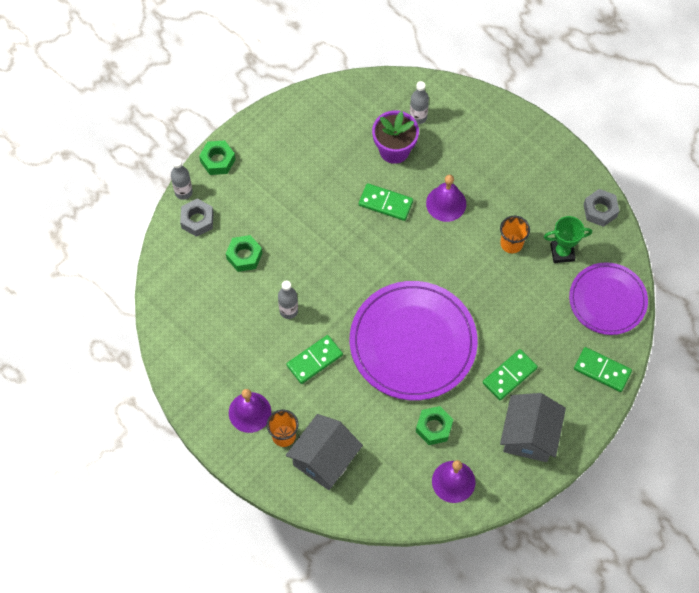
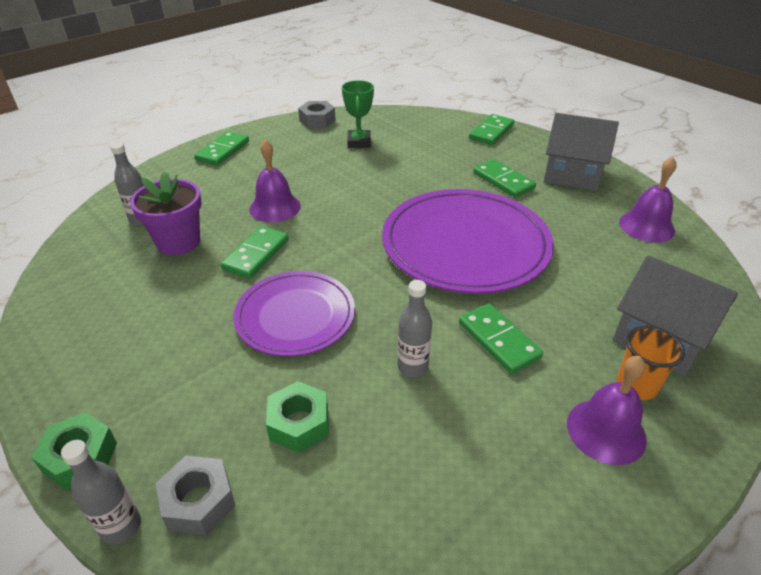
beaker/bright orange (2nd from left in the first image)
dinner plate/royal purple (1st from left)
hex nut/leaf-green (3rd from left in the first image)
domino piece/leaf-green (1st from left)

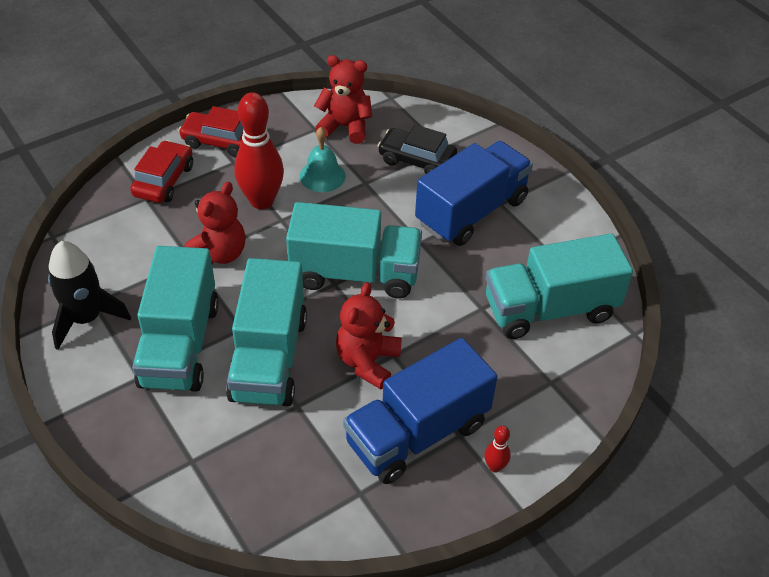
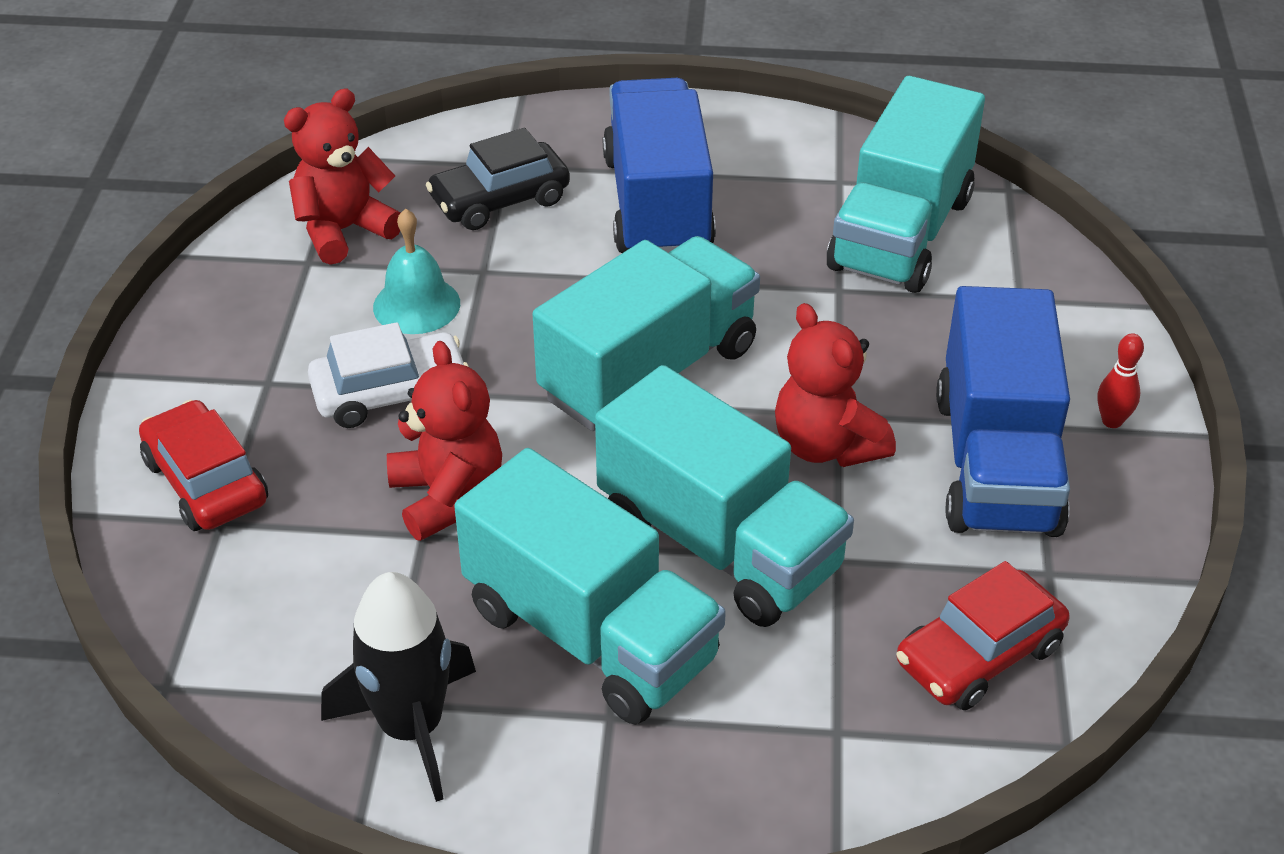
automobile/pure white
automobile/crimson (2nd from left)

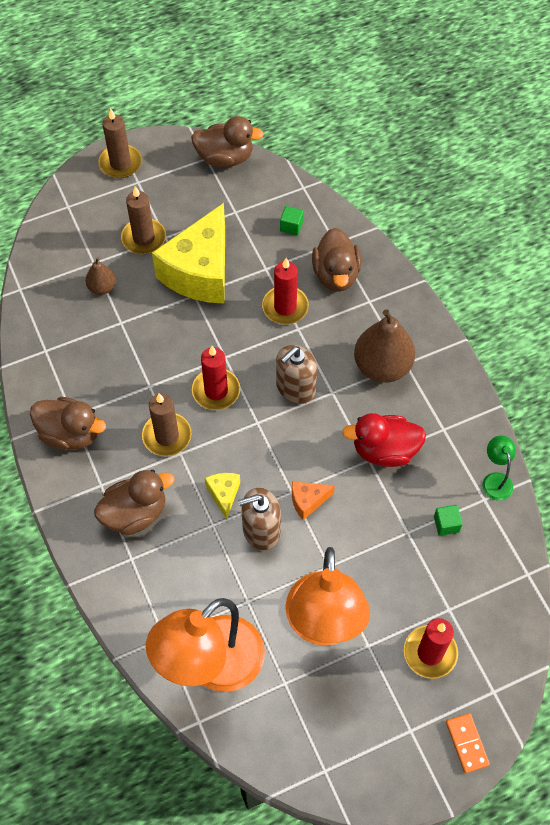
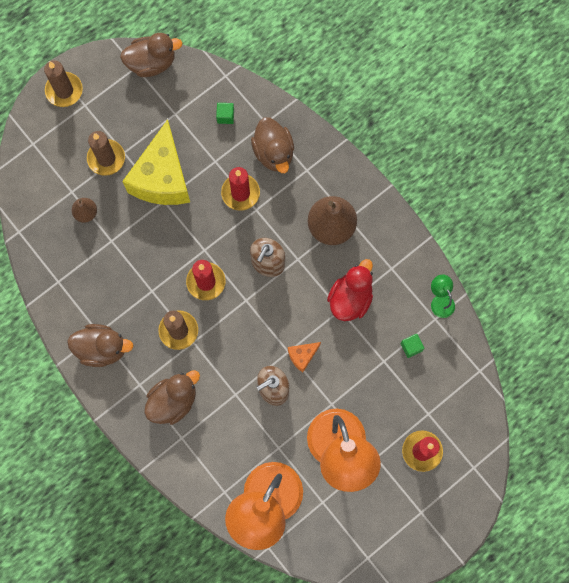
rubber duck/crimson
cheese/yellow (2nd from left in the first image)
domino piece/bright orange

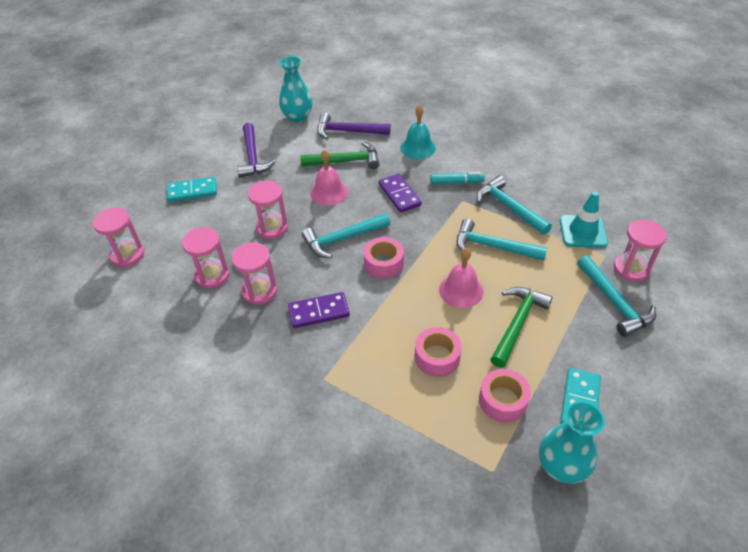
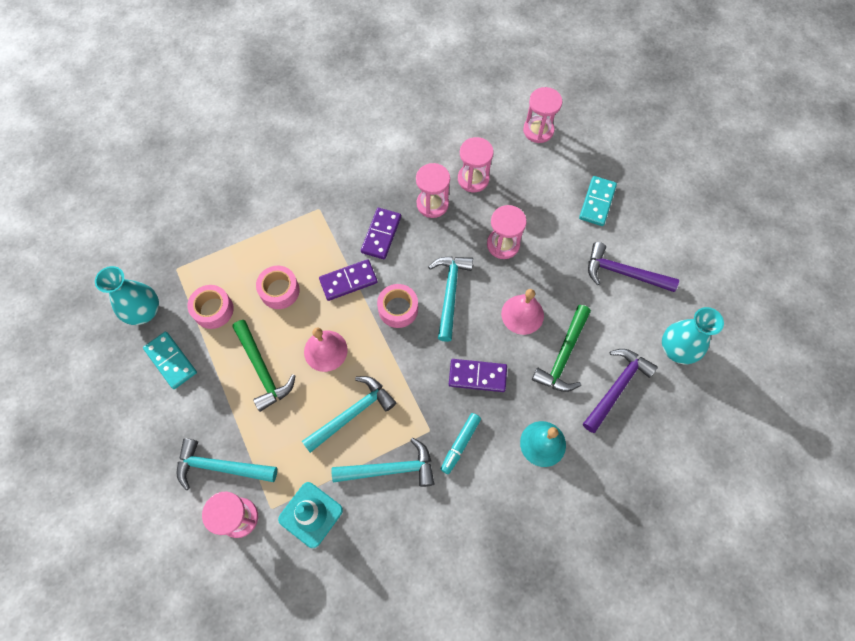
domino piece/royal purple (1st from left)

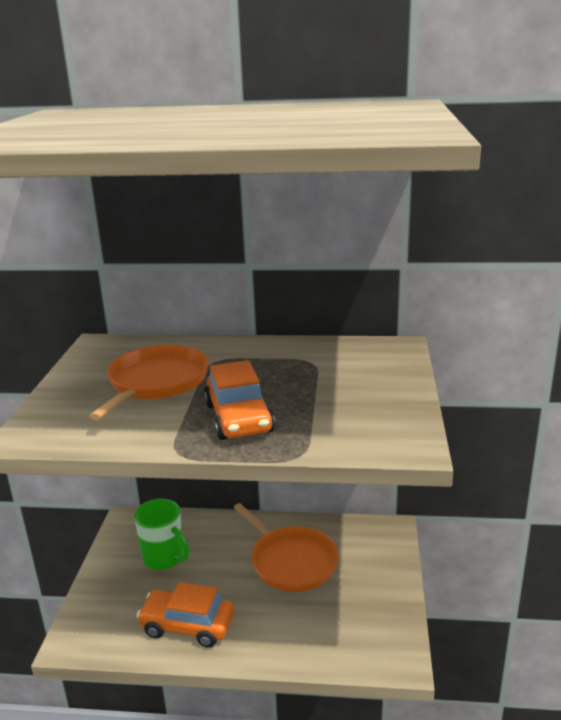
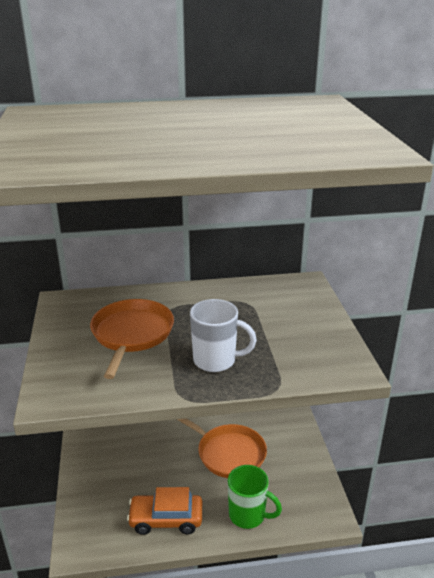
mug/pure white
mug/leaf-green

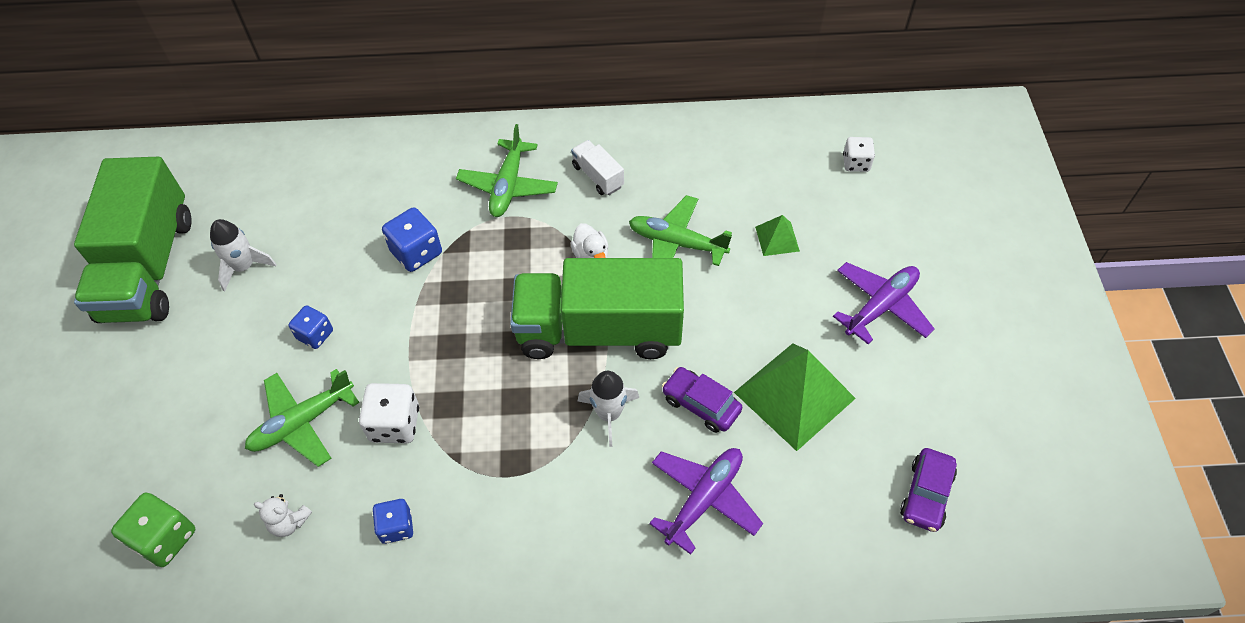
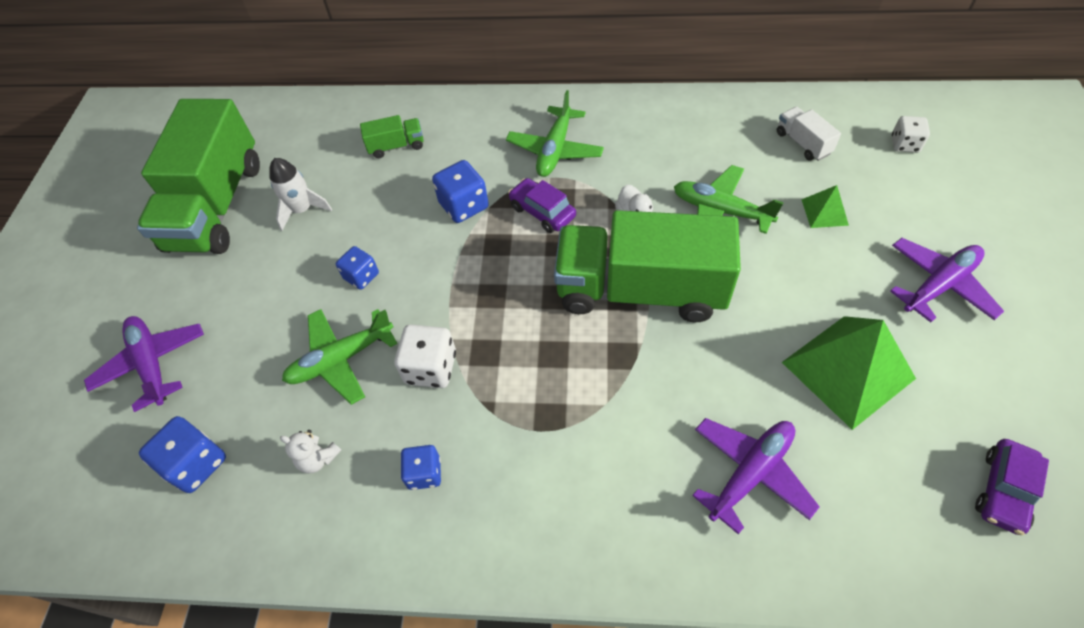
truck/pure white
automobile/royal purple (1st from left)
rocket/pure white (2nd from left in the first image)
game die/cobalt (1st from left)
truck/leaf-green (2nd from left)
toy plane/royal purple (1st from left)

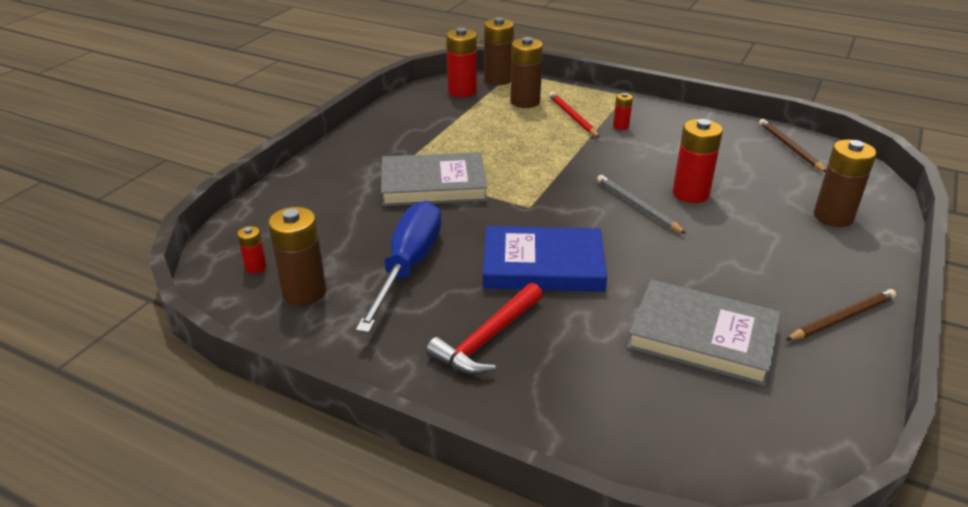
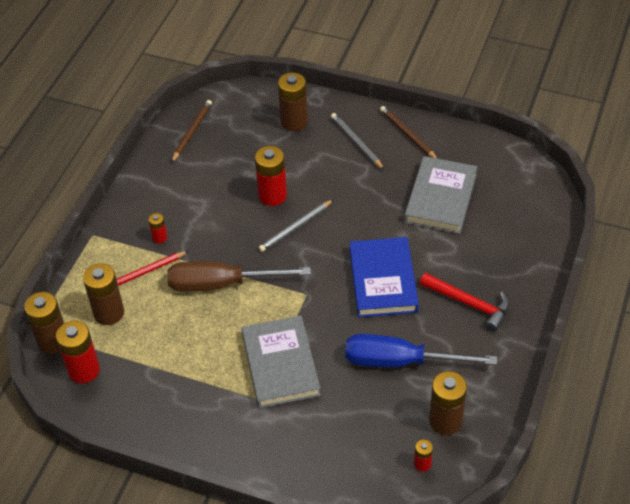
pencil/dark brown (1st from left)
pencil/grey (2nd from left)
hand screwdriver/dark brown

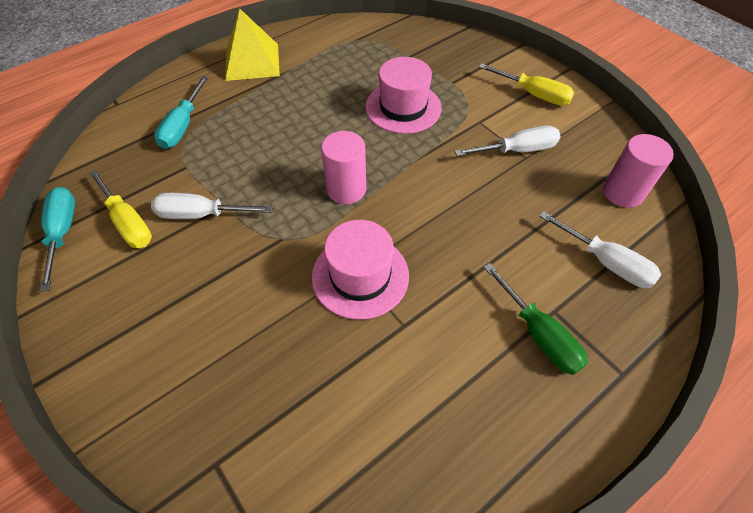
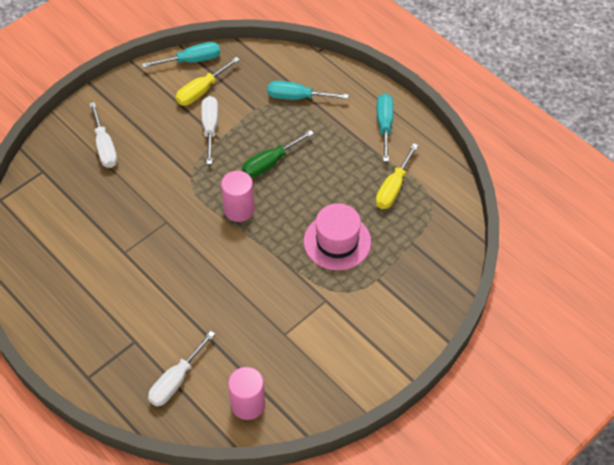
hand screwdriver/turquoise (3rd from left)
hand screwdriver/yellow (2nd from left)
hand screwdriver/pure white (1st from left)
hat/rosy (1st from left in the first image)
hand screwdriver/leaf-green

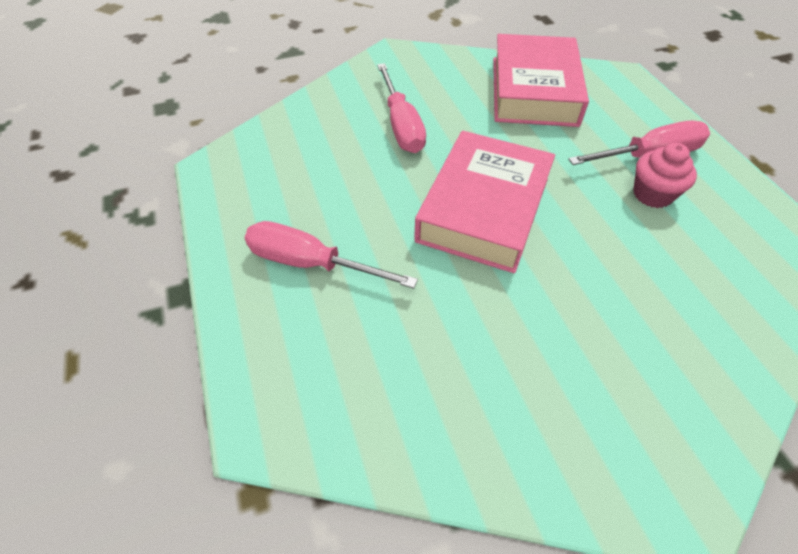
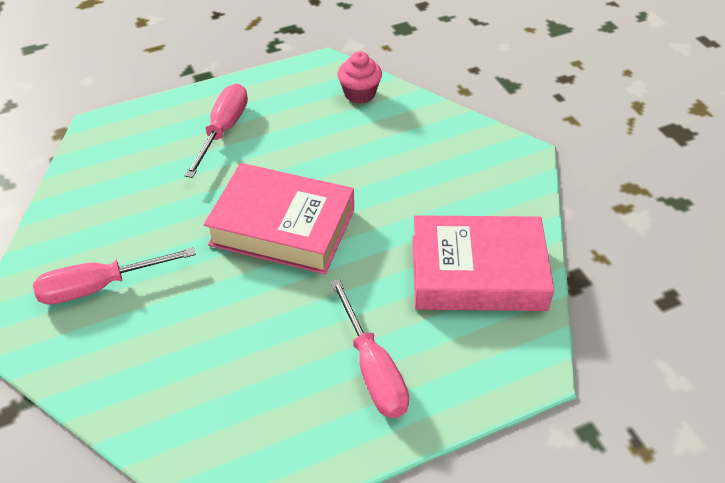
hand screwdriver/rosy (1st from left)
muffin/rosy

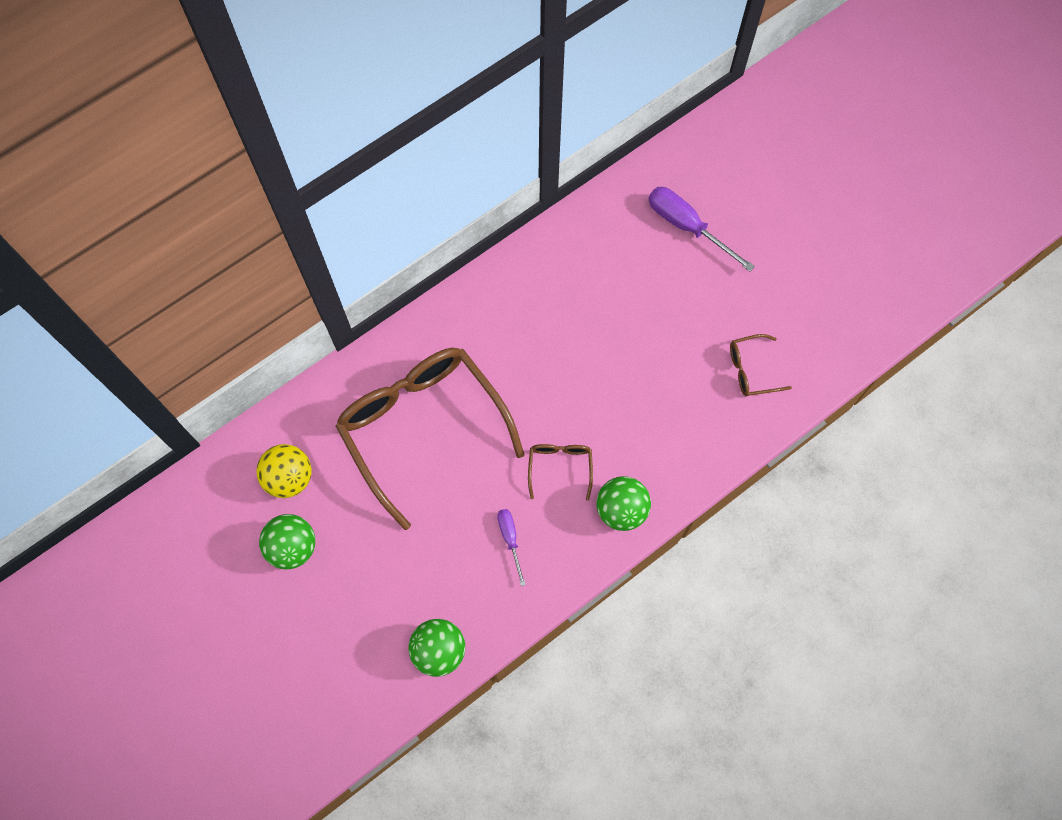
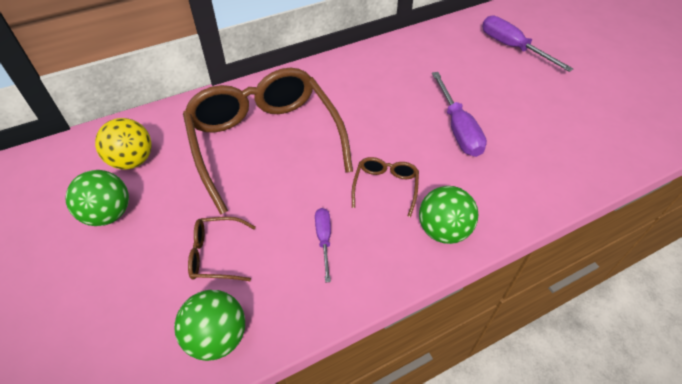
spectacles/dark brown (1st from left)
hand screwdriver/royal purple (2nd from left)

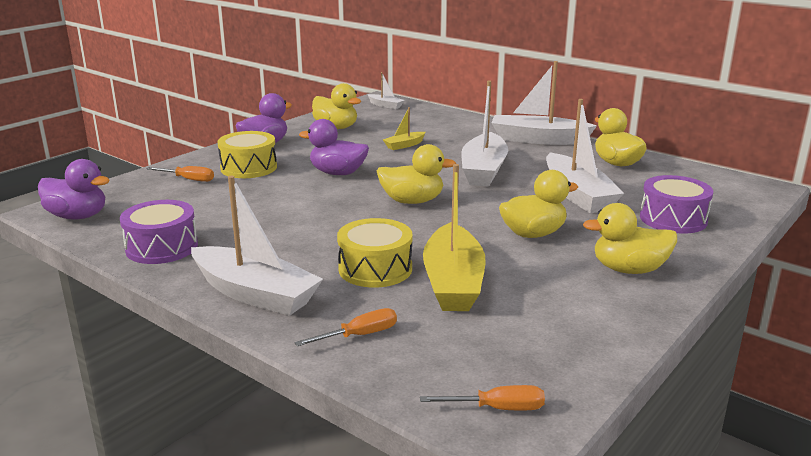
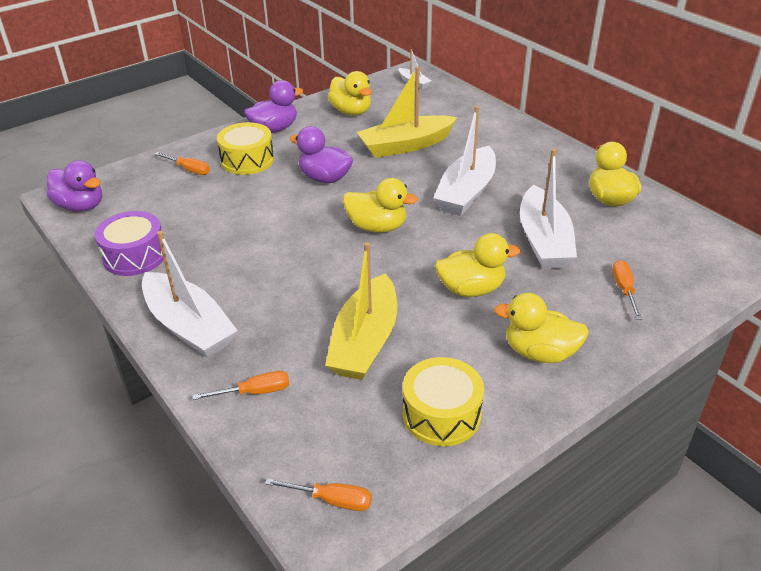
toy boat/pure white (4th from left in the first image)
toy boat/yellow (2nd from left)
hand screwdriver/bright orange (4th from left)
toy drum/yellow (2nd from left)

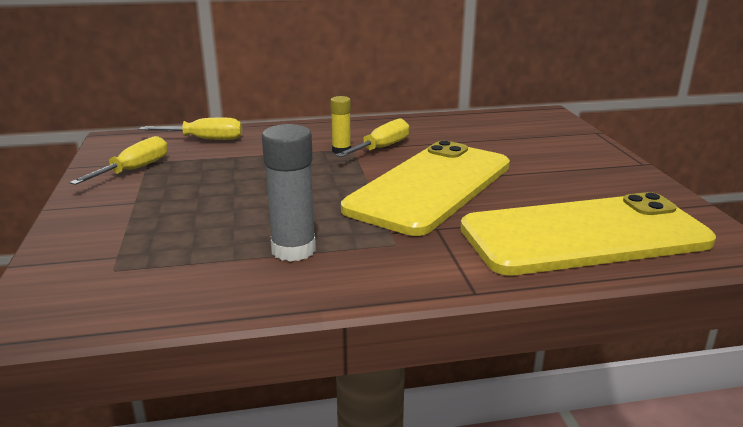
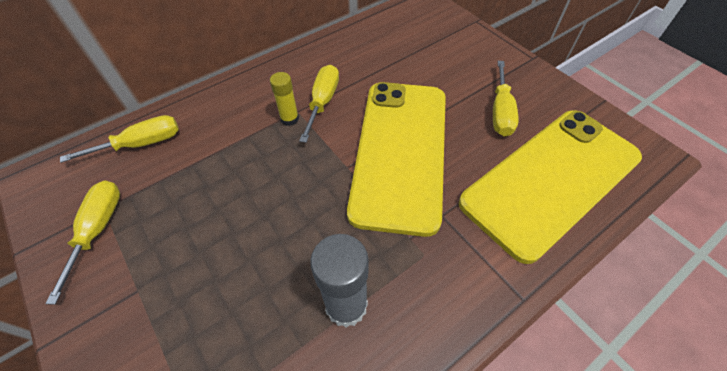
hand screwdriver/yellow (4th from left)

